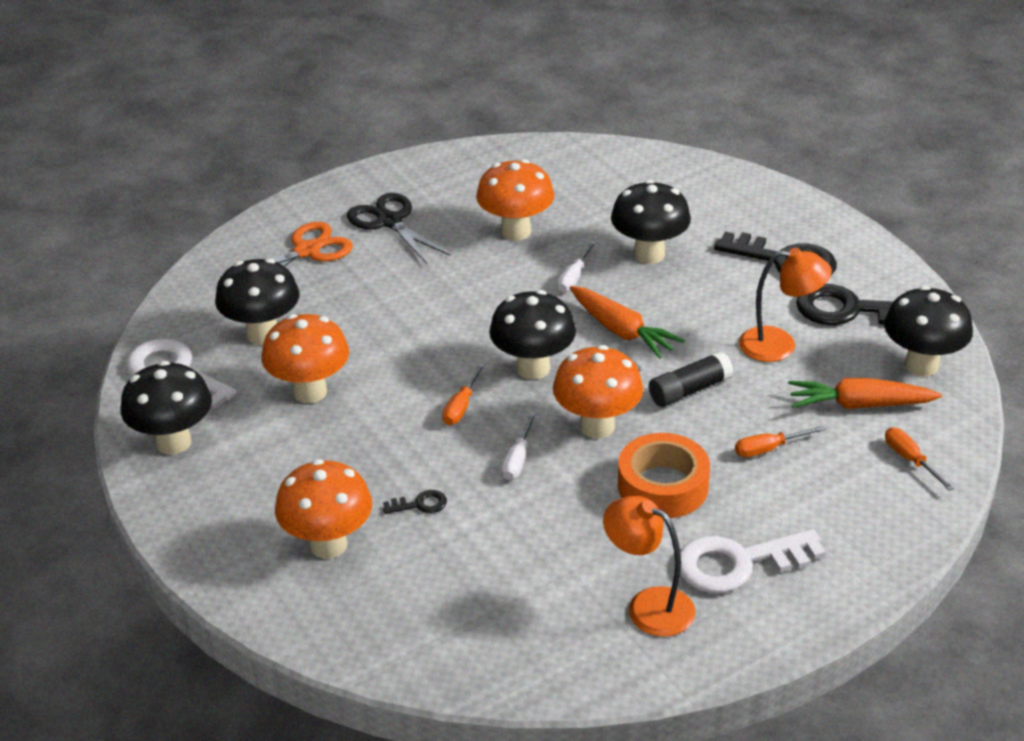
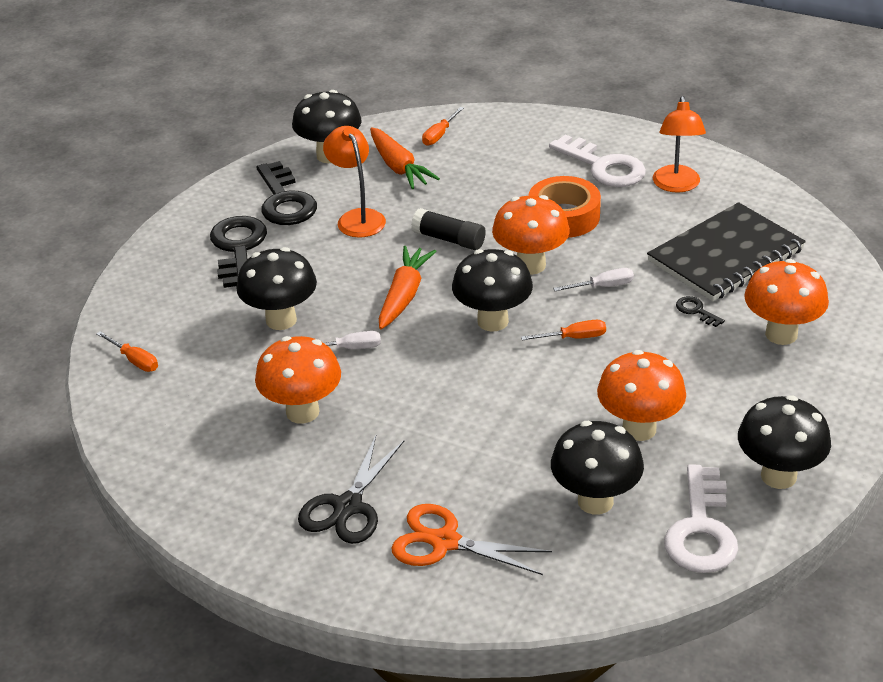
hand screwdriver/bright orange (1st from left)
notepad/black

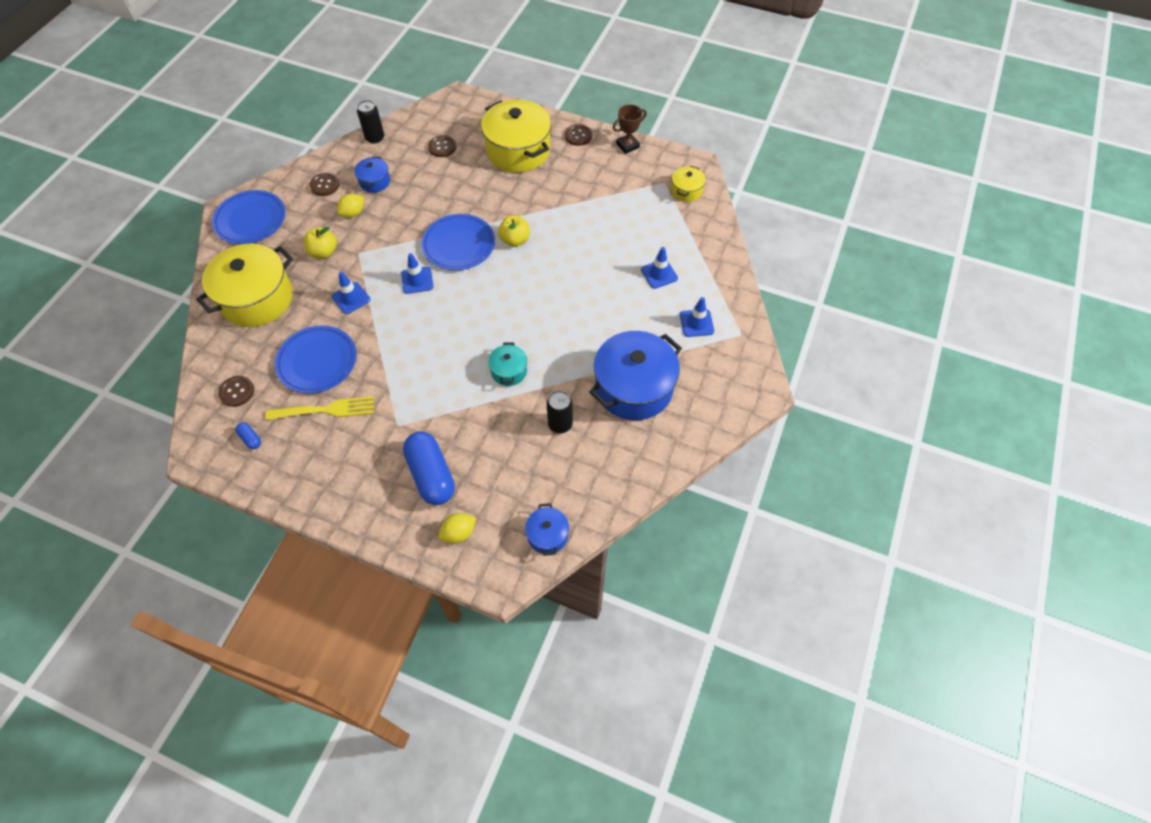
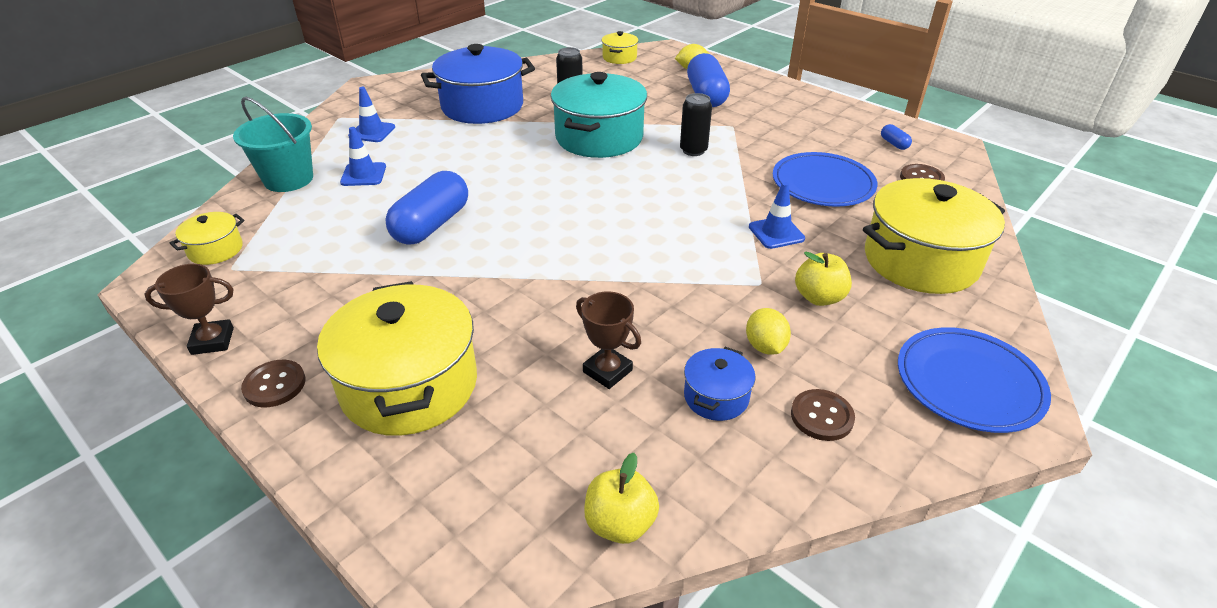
can/black (2nd from left)
shirt button/dark brown (3rd from left in the first image)
lemon/yellow (2nd from left)
dinner plate/cobalt (3rd from left in the first image)
apple/yellow (1st from left)
safety cone/cobalt (2nd from left in the first image)
stockpot/turquoise
dinner fork/yellow
stockpot/yellow (3rd from left)
bucket/turquoise
pill shape/cobalt (1st from left)
award cup/dark brown (2nd from left)

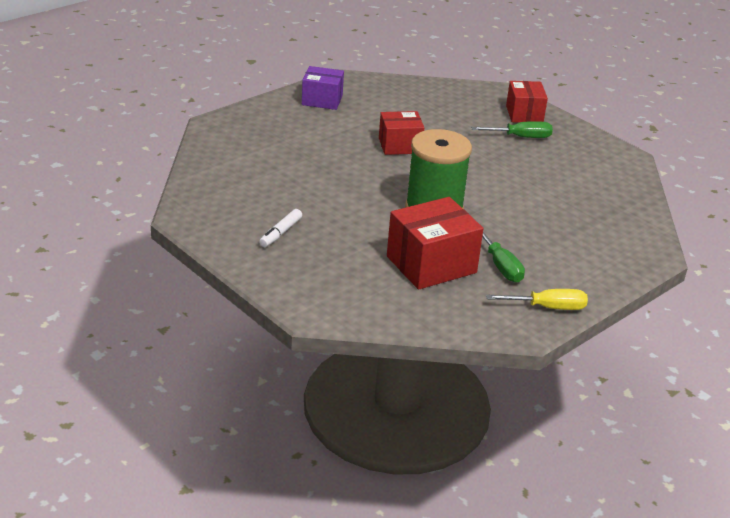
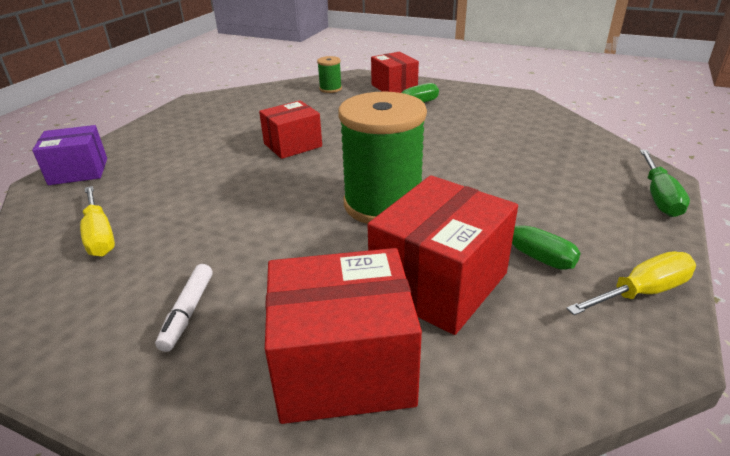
parcel/royal purple
reel of thread/leaf-green (1st from left)
hand screwdriver/leaf-green (3rd from left)
hand screwdriver/yellow (1st from left)
parcel/crimson (2nd from left)

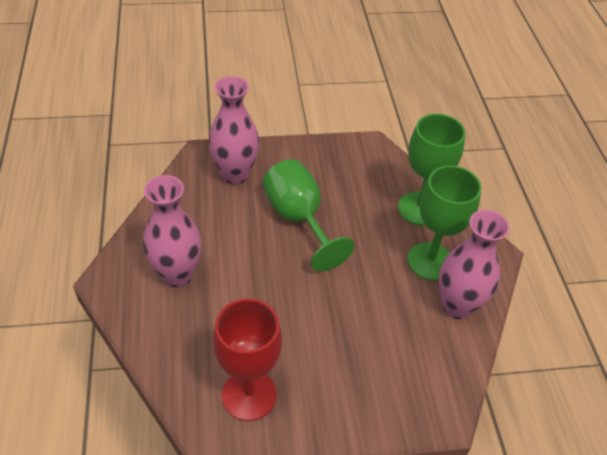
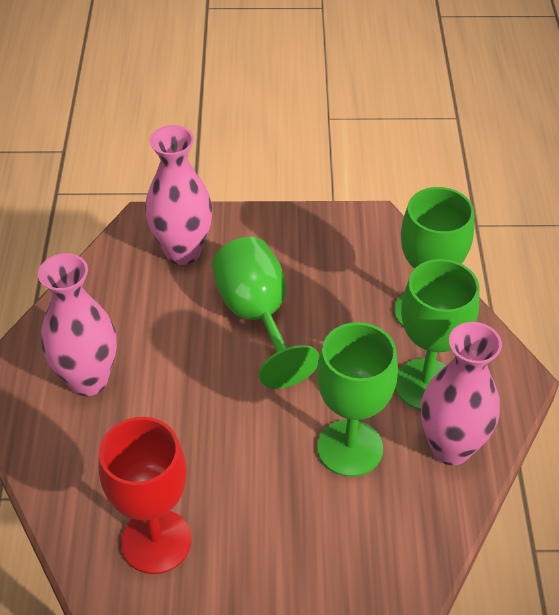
wine glass/leaf-green (2nd from left)

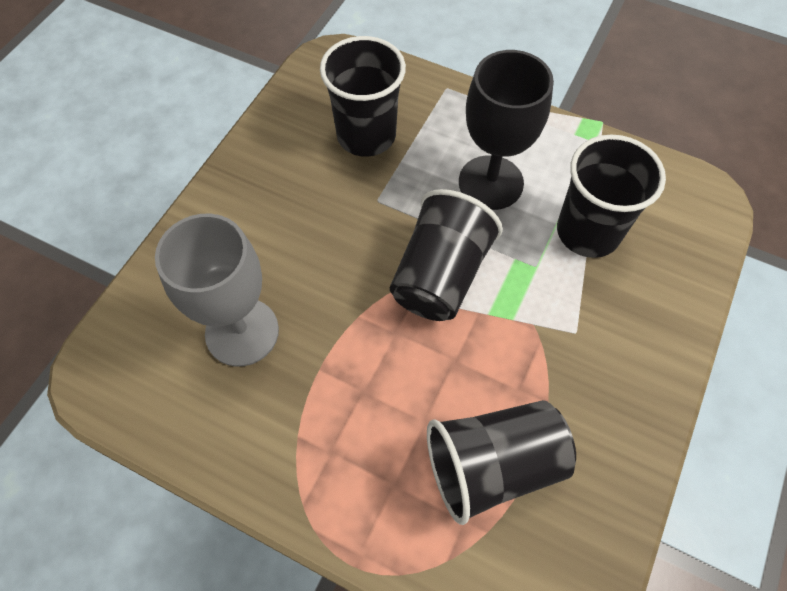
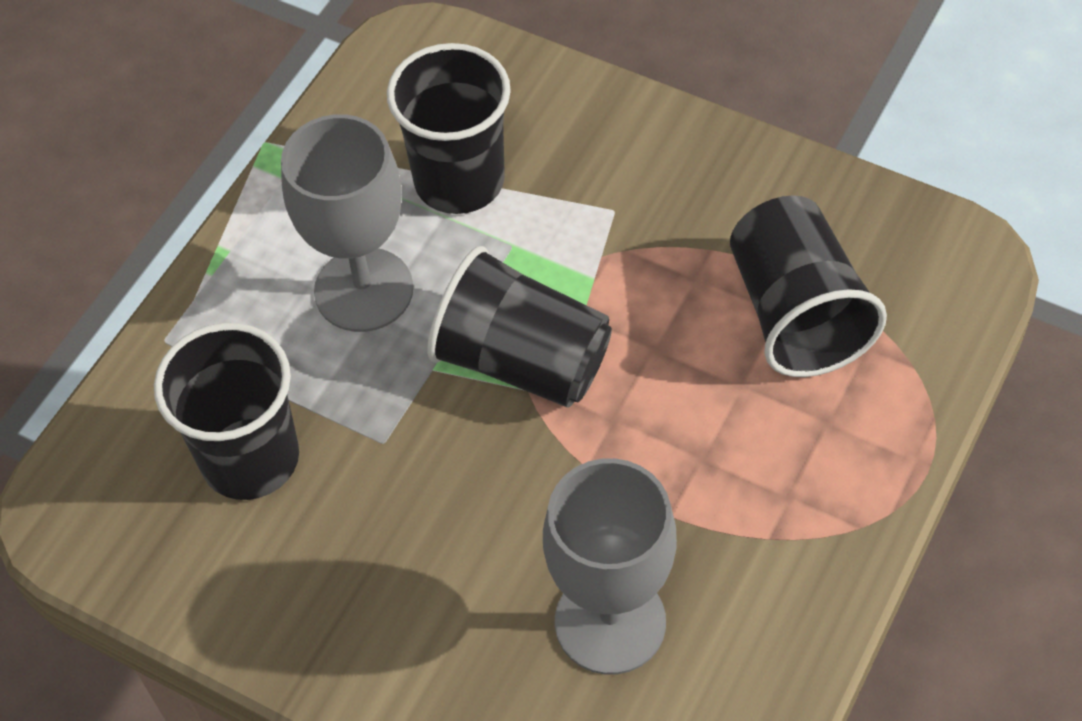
wine glass/grey (1st from left)

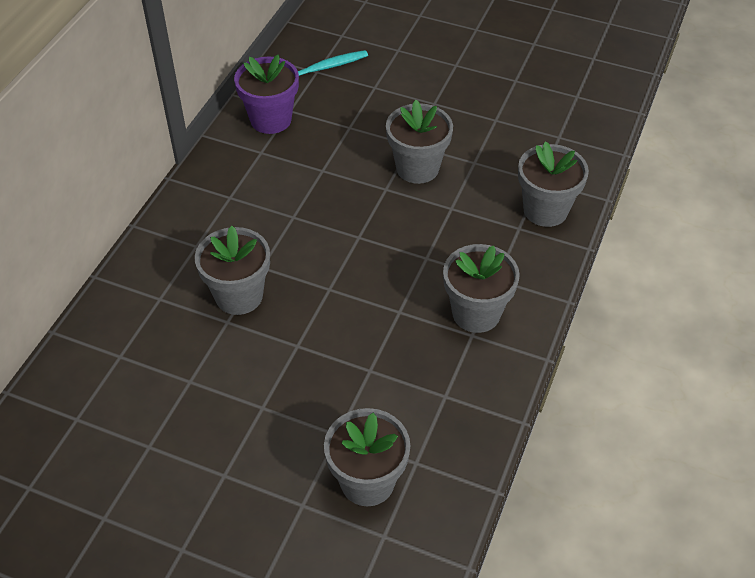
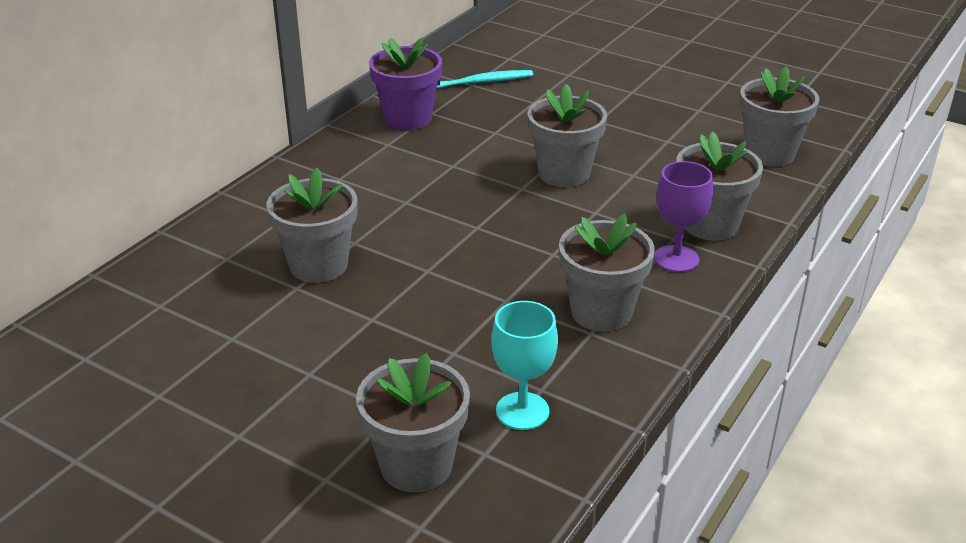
plant pot/grey (6th from left)
wine glass/royal purple
wine glass/turquoise

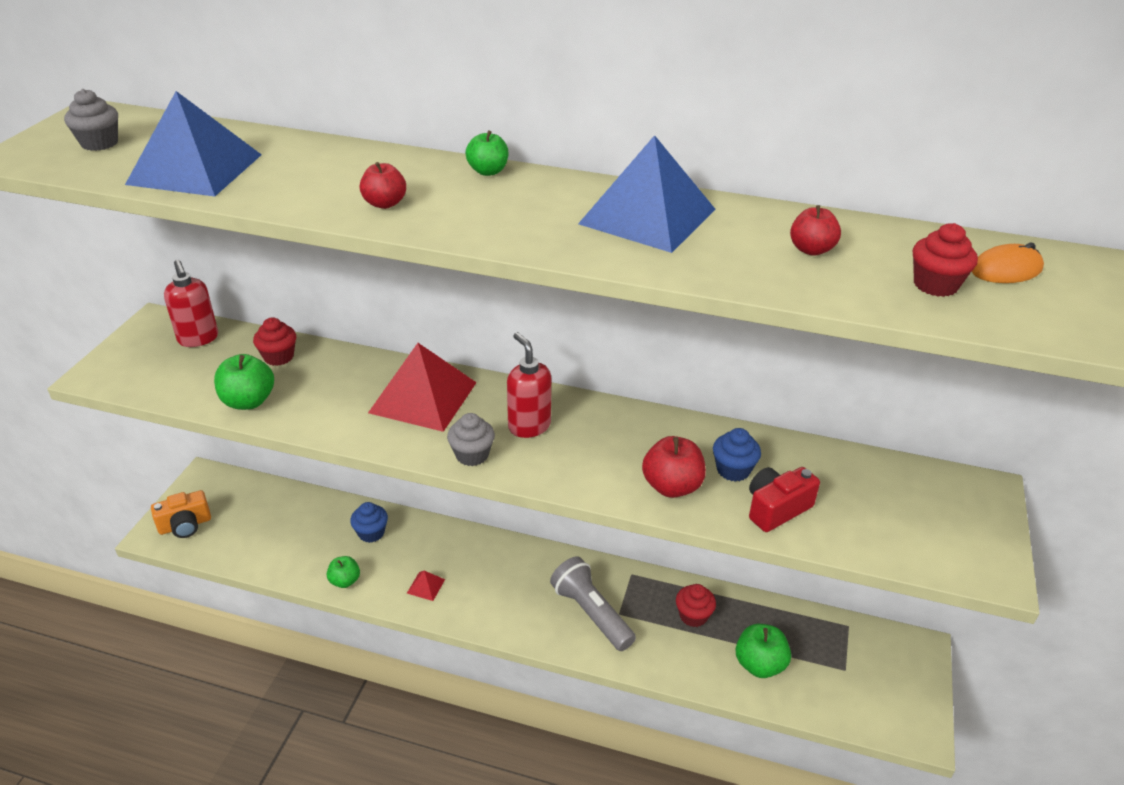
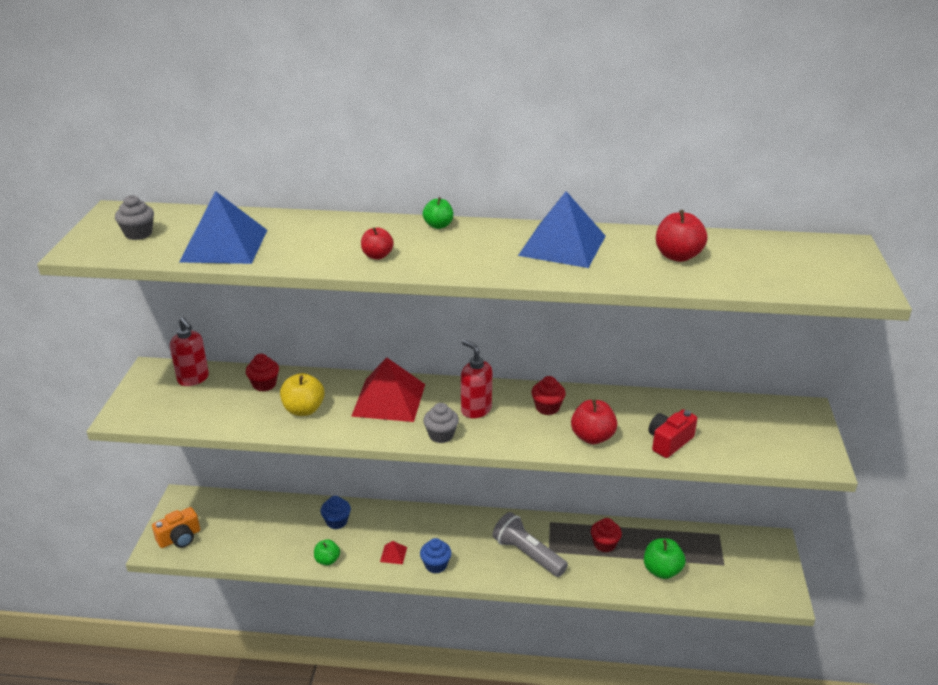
apple/crimson (3rd from left)
muffin/crimson (2nd from left)
computer mouse/bright orange
apple/leaf-green (1st from left in the first image)
muffin/cobalt (2nd from left)
apple/yellow

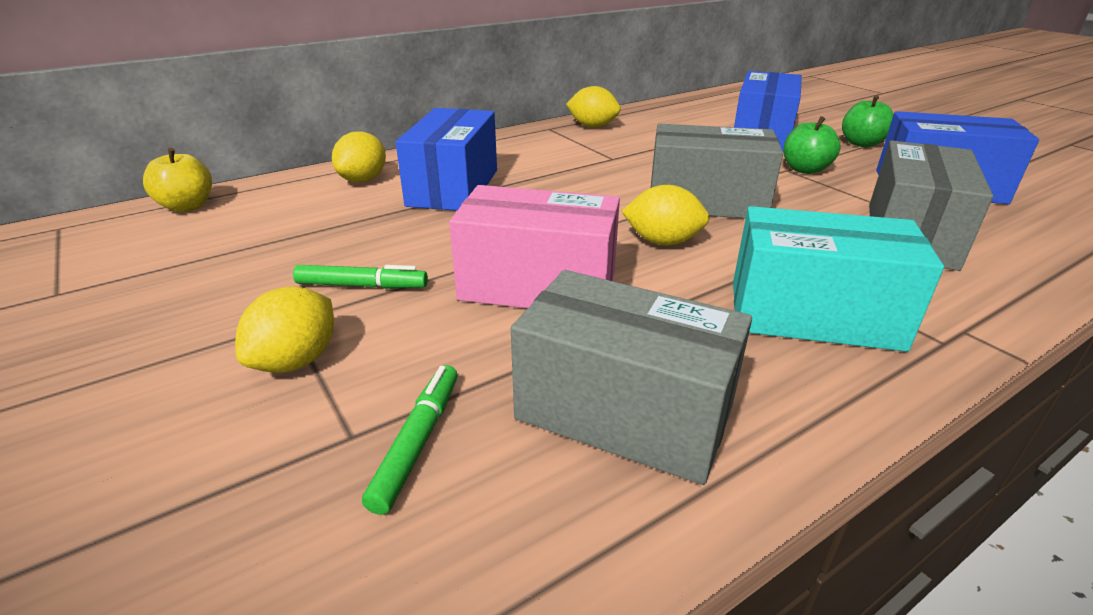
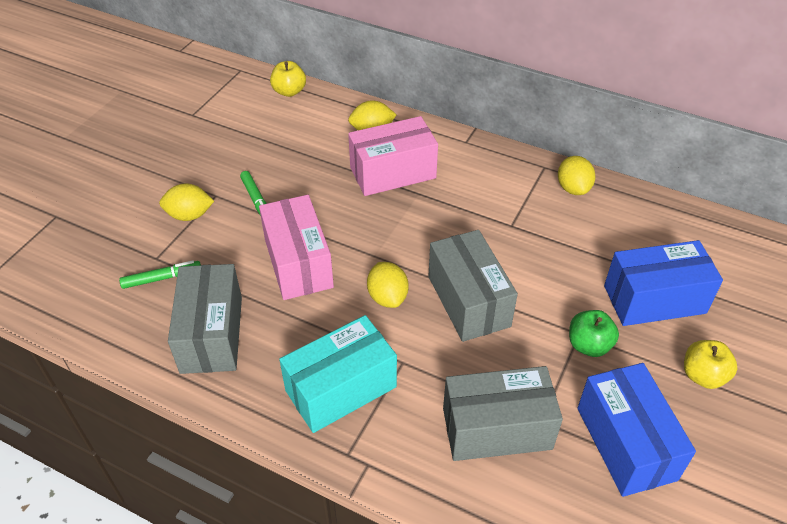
apple/yellow (2nd from left)
parcel/rosy (2nd from left)
parcel/turquoise

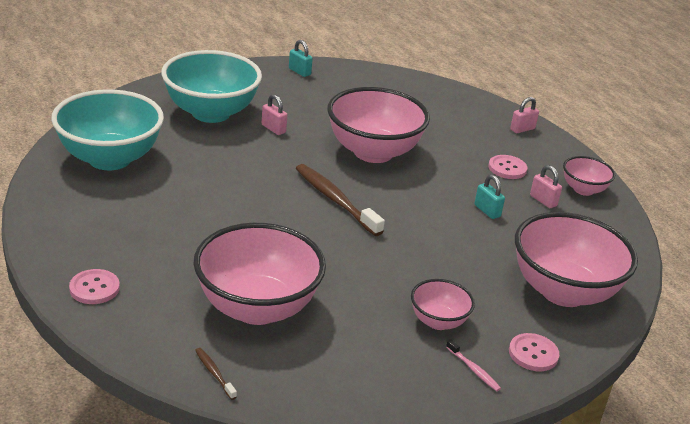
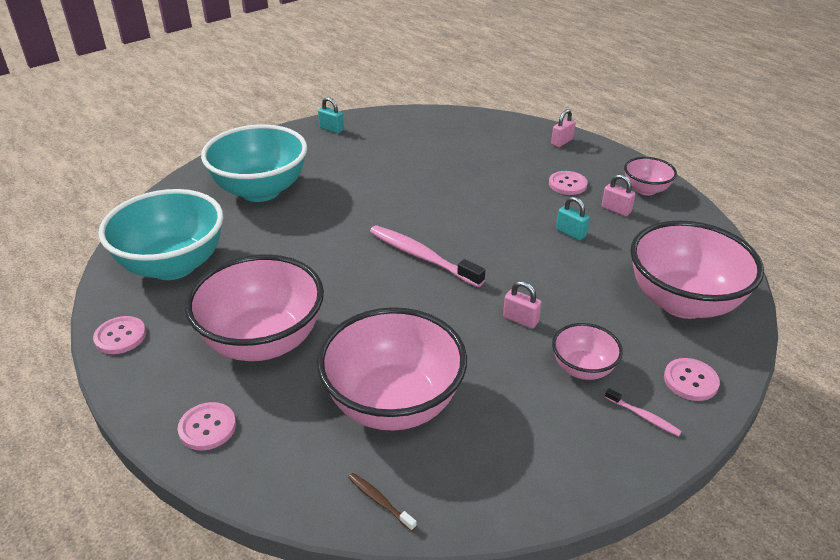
serving bowl/rosy (1st from left)
padlock/rosy (1st from left)
toothbrush/rosy (1st from left)
shirt button/rosy (1st from left)

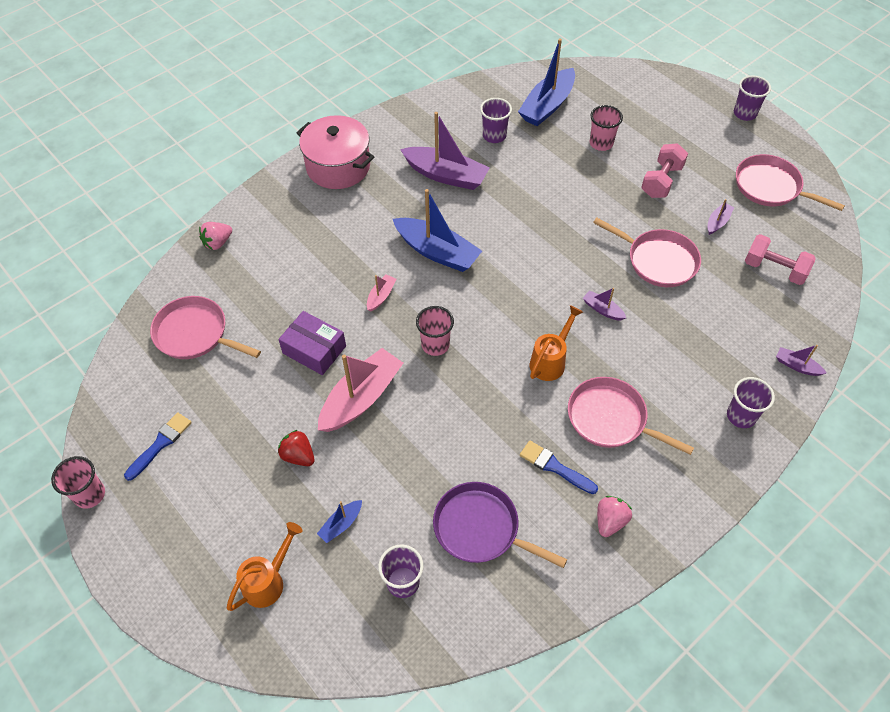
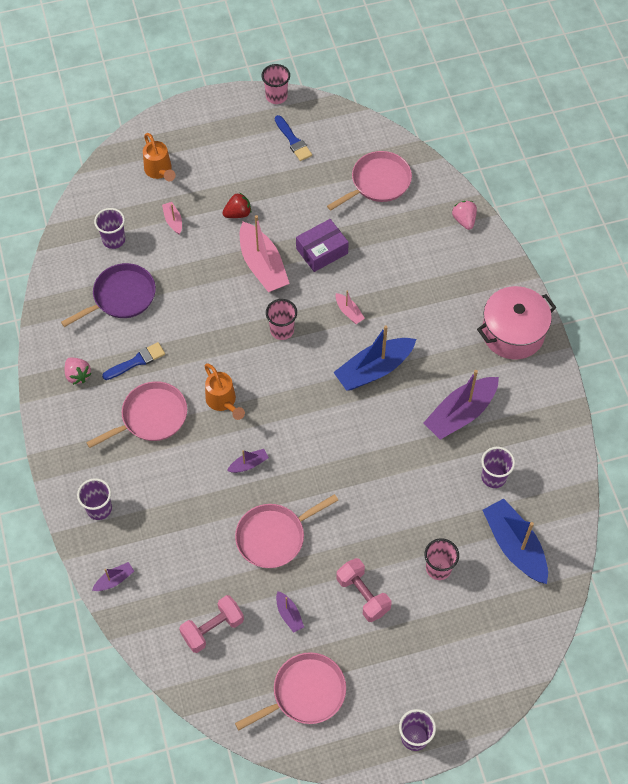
toy boat/rosy (1st from left)

